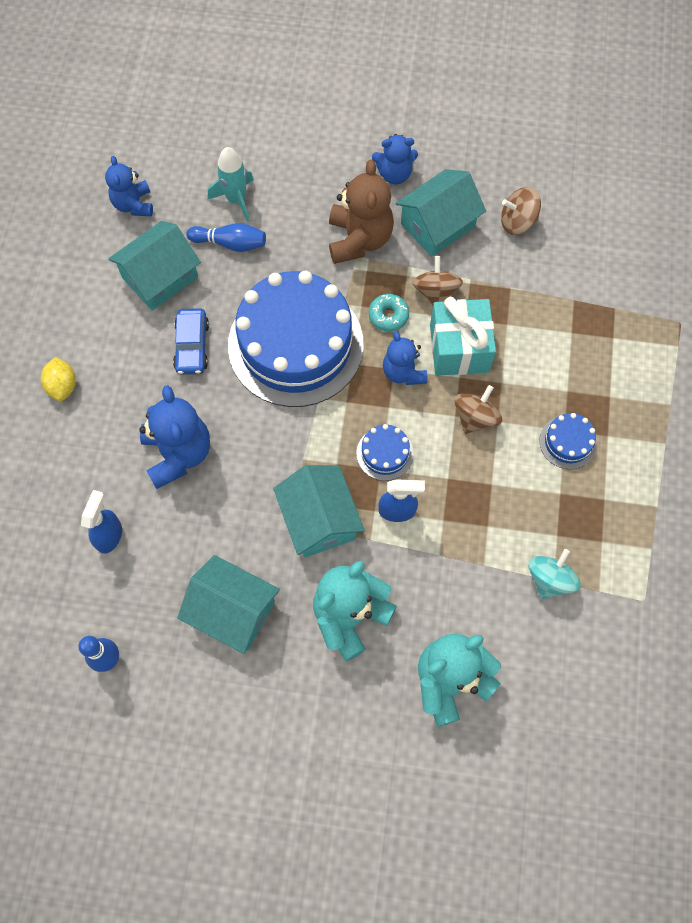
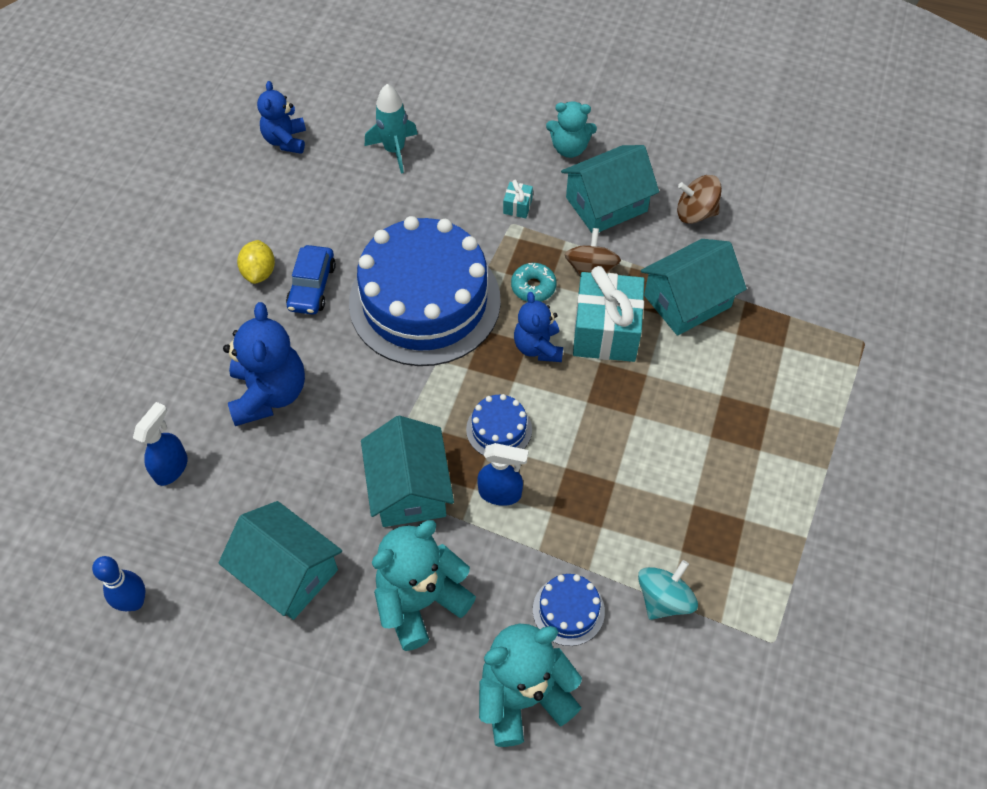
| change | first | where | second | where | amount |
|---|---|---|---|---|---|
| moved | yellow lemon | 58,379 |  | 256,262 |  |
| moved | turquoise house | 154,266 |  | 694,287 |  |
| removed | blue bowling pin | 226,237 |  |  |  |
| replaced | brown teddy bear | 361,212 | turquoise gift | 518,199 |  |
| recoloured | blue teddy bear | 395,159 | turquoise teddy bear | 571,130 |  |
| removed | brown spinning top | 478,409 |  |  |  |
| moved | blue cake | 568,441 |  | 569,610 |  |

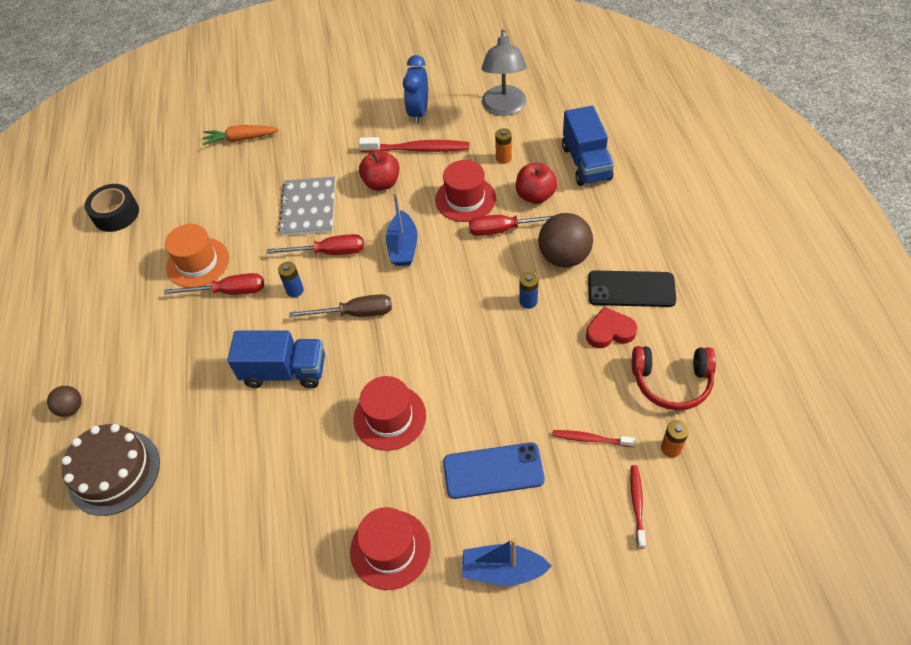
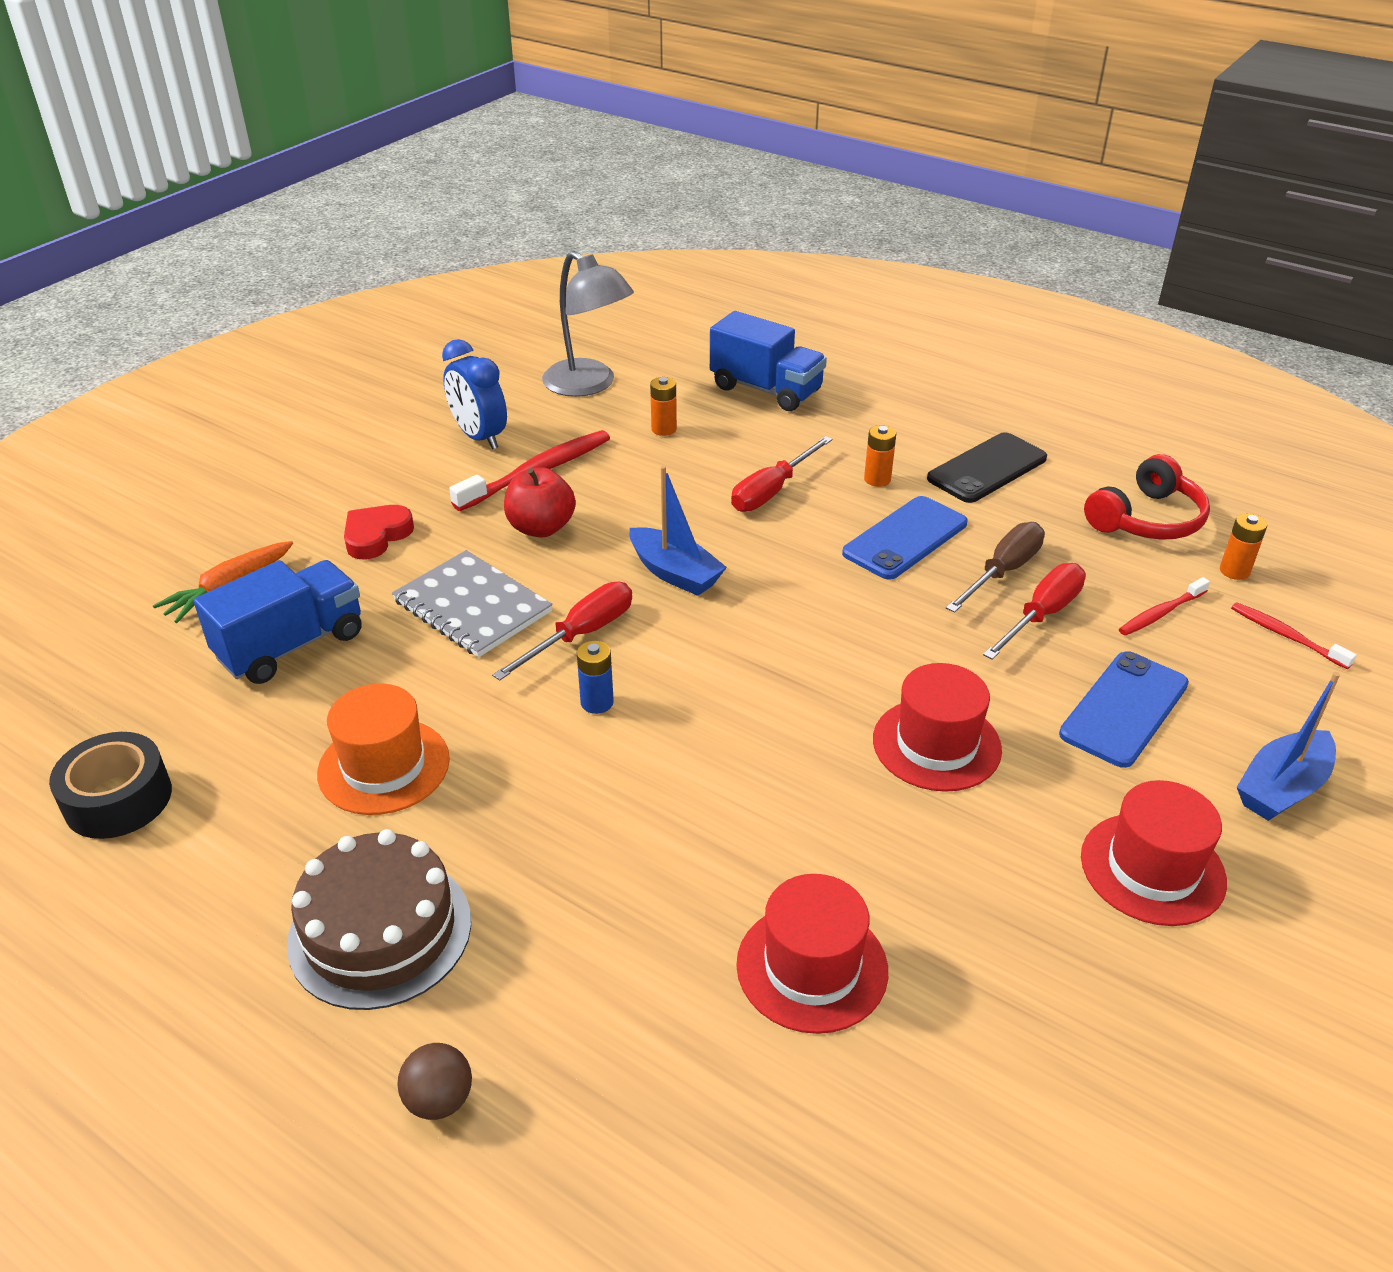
| change | first | where | second | where | amount |
|---|---|---|---|---|---|
| moved | brown cake | 111,470 |  | 379,919 |  |
| moved | red screwdriver | 214,284 |  | 1034,611 |  |
| moved | blue truck | 276,359 |  | 277,622 |  |
| moved | brown screwdriver | 340,306 |  | 995,567 |  |
| moved | red hat | 465,191 |  | 812,954 |  |
| removed | red apple | 537,183 |  |  |  |
| replaced | blue battery | 528,290 | blue phone | 904,538 |  |
| replaced | brown ball | 565,240 | orange battery | 880,456 |  |
| moved | red heart | 611,327 |  | 379,532 |  |

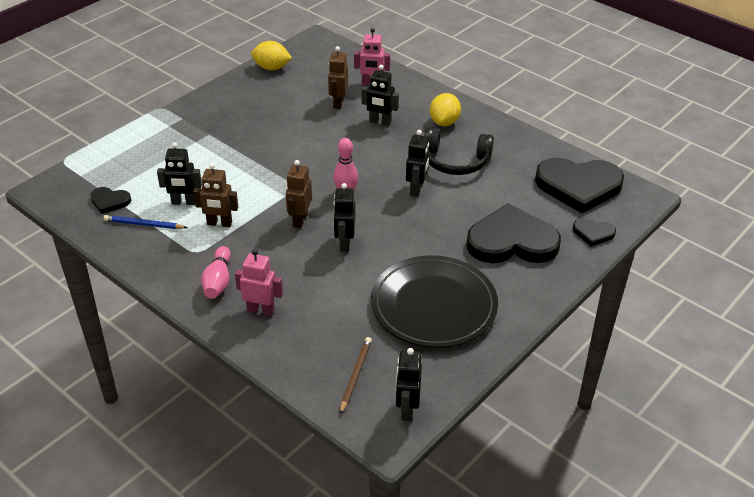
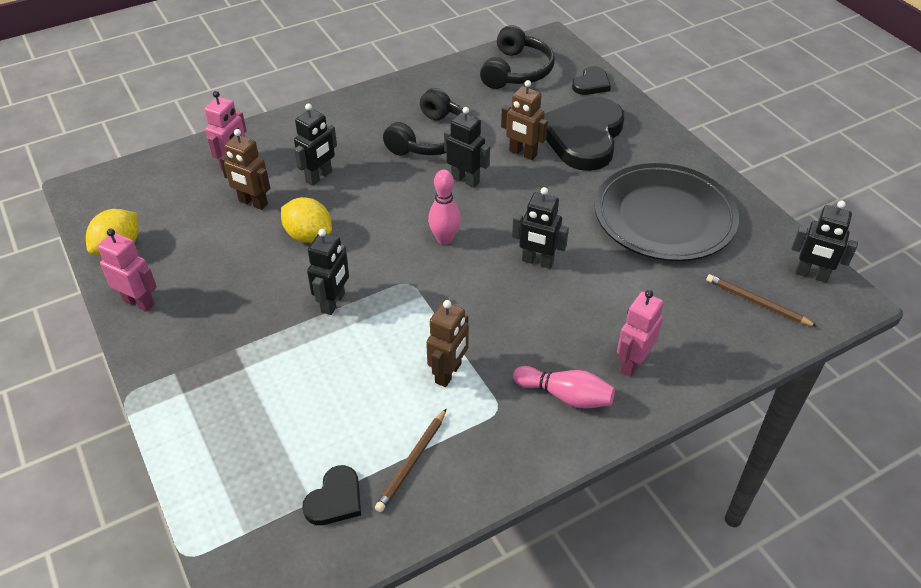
| change | first | where | second | where | amount |
|---|---|---|---|---|---|
| recoloured | blue pencil | 146,222 | brown pencil | 411,460 |  |
| moved | black robot | 179,173 |  | 328,272 |  |
| moved | brown robot | 299,194 |  | 524,120 |  |
| moved | yellow lemon | 445,109 |  | 306,220 |  |
| replaced | black heart | 579,185 | black headphones | 517,57 |  |
| added |  |  | pink robot | 127,270 |  |

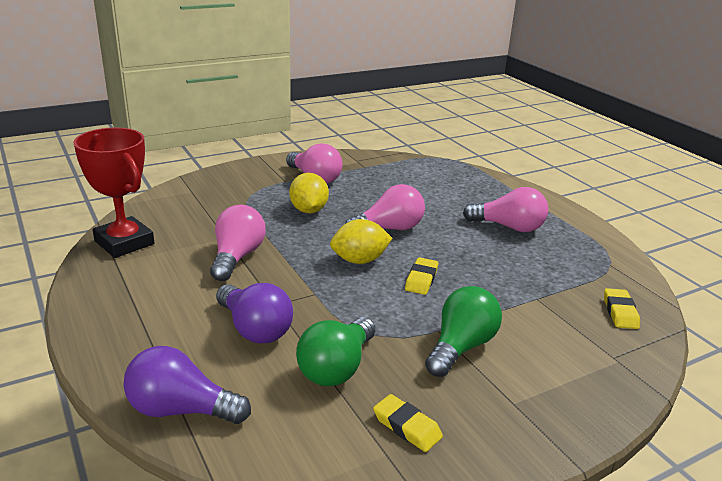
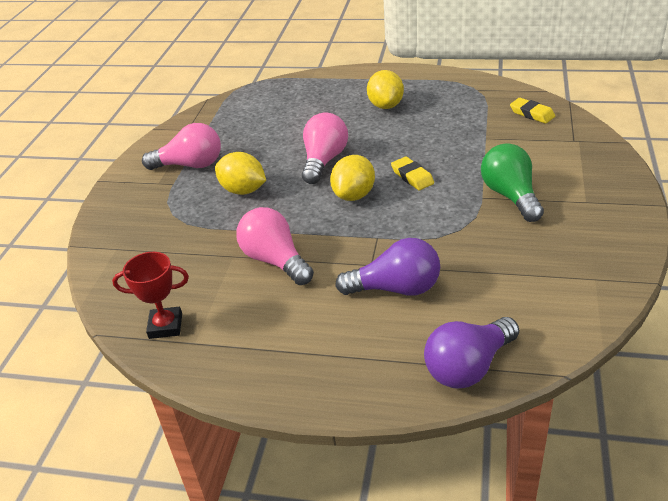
| change | first | where | second | where | amount |
|---|---|---|---|---|---|
| resized | red trophy | 113,193 |  | 150,295 | x0.61 |
| removed | green light bulb | 335,351 |  |  |  |
| removed | yellow eraser | 408,423 |  |  |  |
| replaced | pink light bulb | 505,209 | yellow lemon | 385,89 |  |

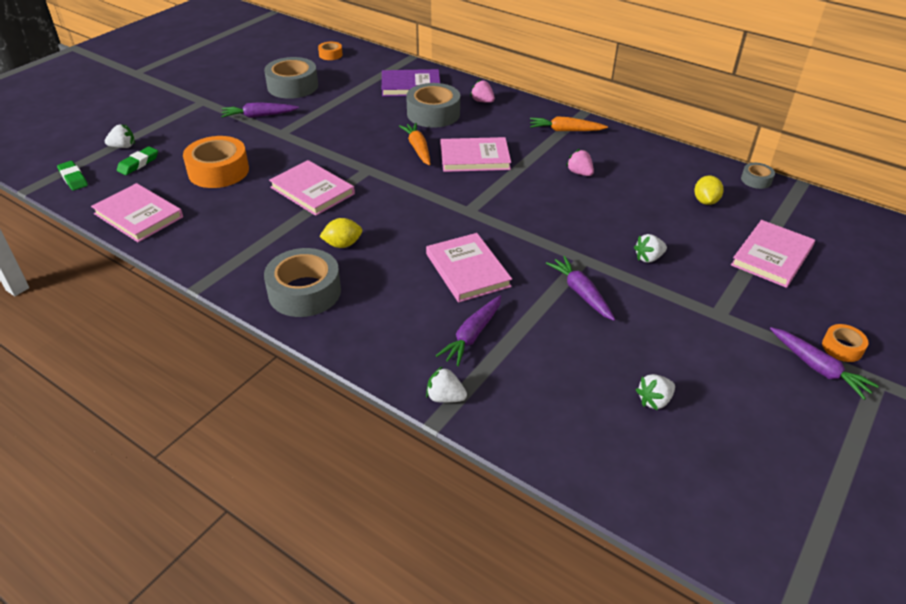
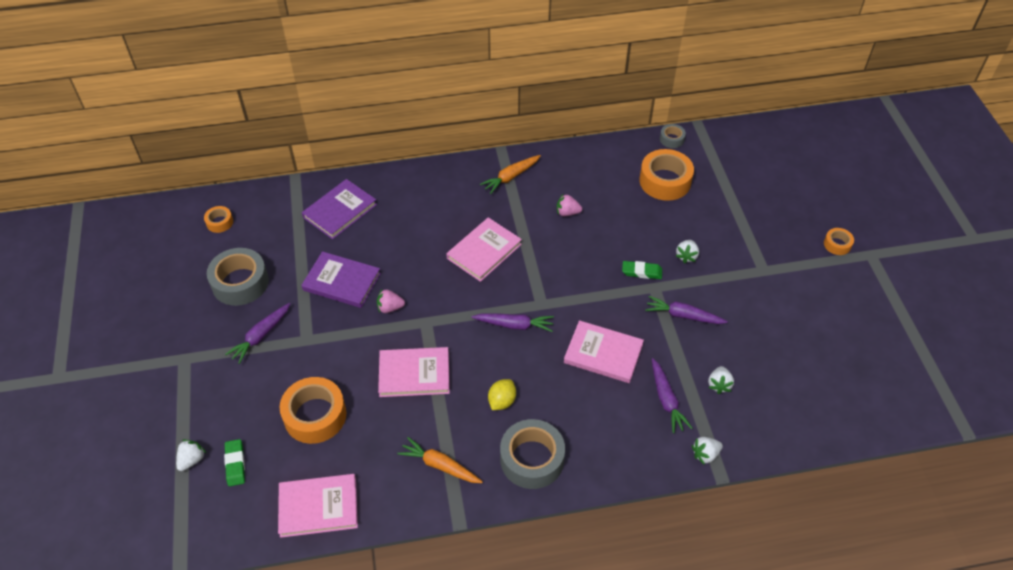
| change | first | where | second | where | amount |
|---|---|---|---|---|---|
| moved | green eraser | 72,176 |  | 642,270 |  |
| moved | orange carrot | 415,144 |  | 440,460 |  |
| removed | grey tape | 433,105 |  |  |  |
| moved | pink strawberry | 482,91 |  | 391,301 |  |
| moved | white strawberry | 655,392 |  | 721,380 |  |
| replaced | yellow lemon | 708,190 | orange tape | 666,175 |  |
| removed | pink book | 773,254 |  |  |  |
| moved | purple carrot | 824,363 |  | 513,322 |  |
| added |  |  | purple book | 341,279 |  |

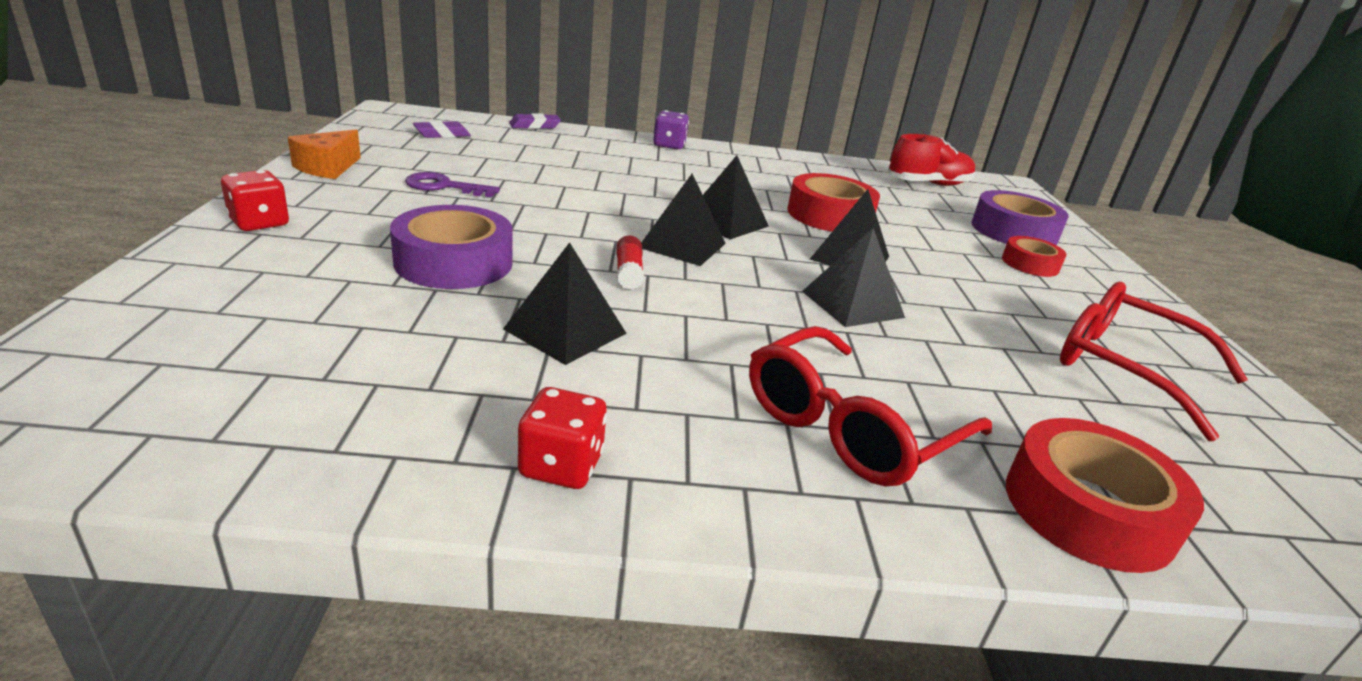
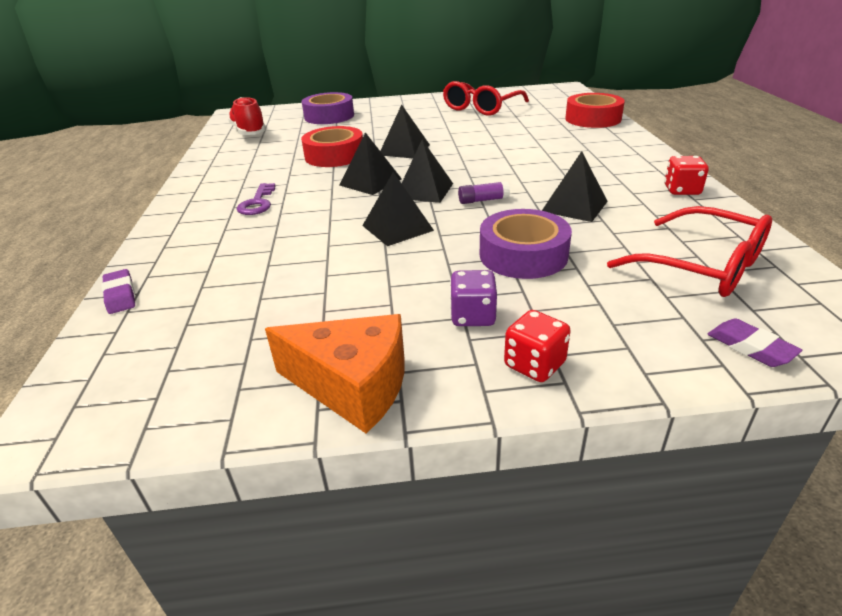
| change | first | where | second | where | amount |
|---|---|---|---|---|---|
| resized | orange cheese | 324,154 |  | 335,374 | x1.54 |
| moved | purple key | 452,184 |  | 256,199 |  |
| moved | purple eraser | 442,129 |  | 755,342 |  |
| recoloured | red glue stick | 630,262 | purple glue stick | 484,192 |  |
| moved | purple dice | 671,129 |  | 473,298 |  |
| moved | red glasses | 870,406 |  | 689,251 |  |
| moved | black pyramid | 853,277 |  | 398,209 |  |
| removed | red tape | 1034,256 |  |  |  |

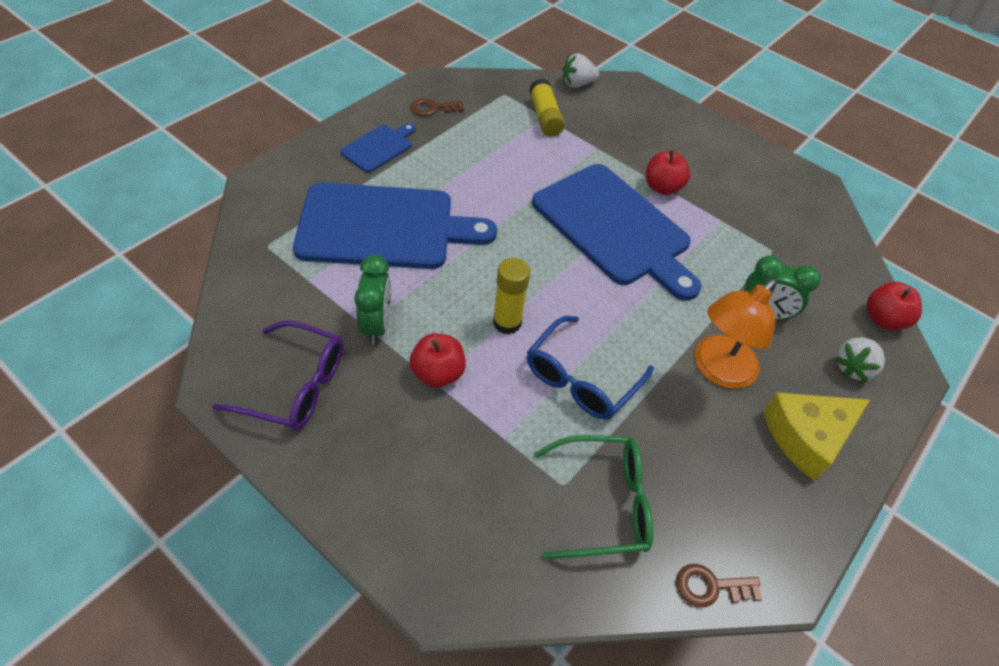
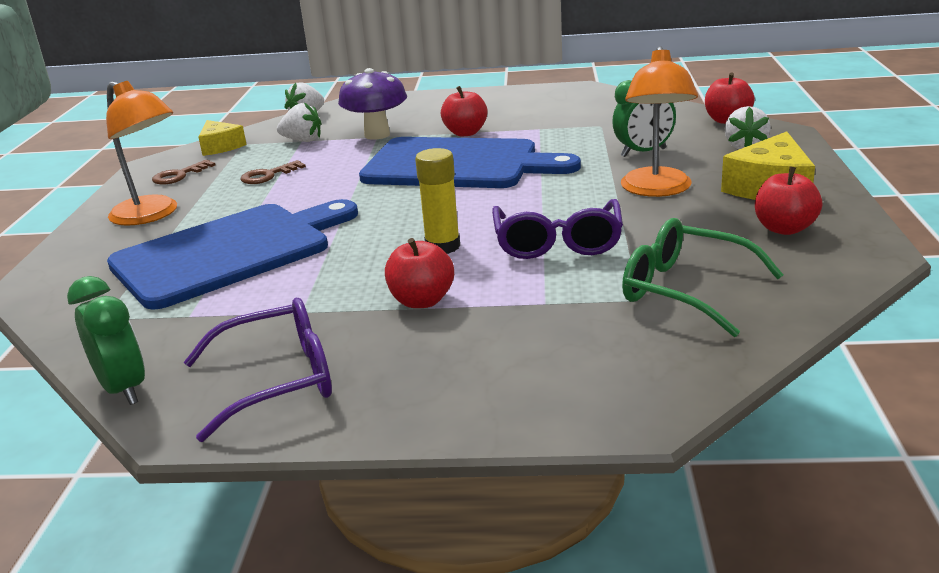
| change | first | where | second | where | amount |
|---|---|---|---|---|---|
| replaced | blue cutting board | 378,148 | orange lamp | 141,153 |  |
| moved | green clock | 372,300 |  | 106,340 |  |
| recoloured | blue glasses | 590,368 | purple glasses | 557,229 |  |
| replaced | yellow glue stick | 547,108 | white strawberry | 299,122 |  |
| turned | green glasses | 593,497 |  | 702,277 | 105 degrees counterclockwise |
| moved | brown key | 719,585 |  | 273,172 |  |
| added |  |  | yellow cheese | 222,138 |  |
| added |  |  | purple mushroom | 372,104 |  |
| added |  |  | red apple | 789,200 |  |

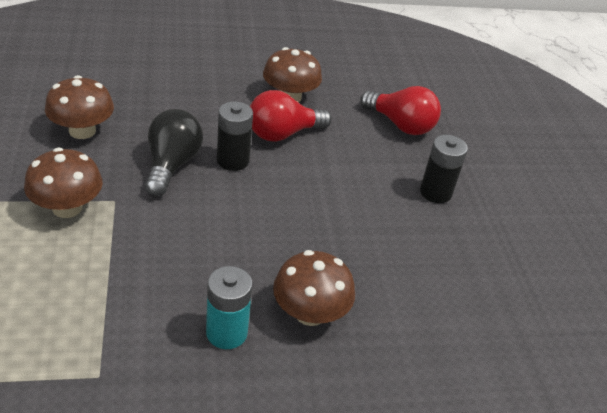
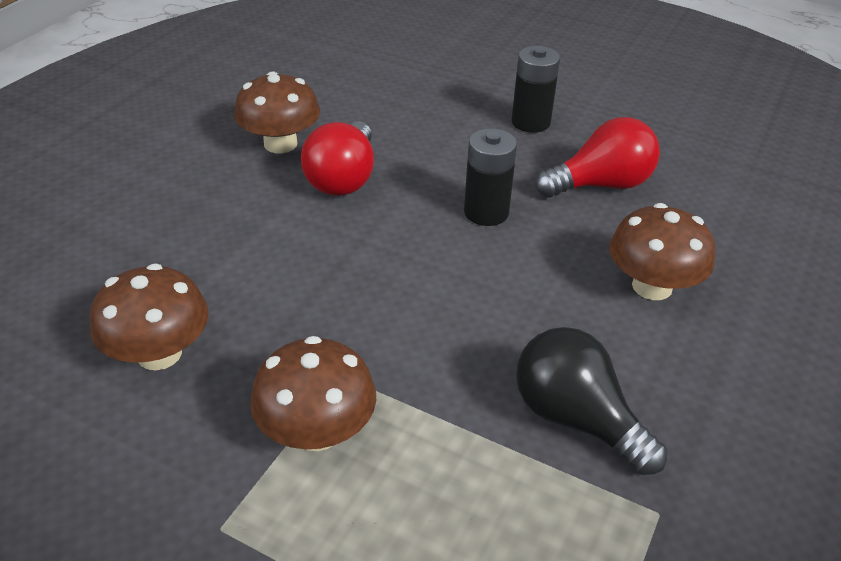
| change | first | where | second | where | amount |
|---|---|---|---|---|---|
| moved | black light bulb | 174,152 |  | 591,401 |  |
| removed | turquoise battery | 229,307 |  |  |  |
| moved | black battery | 235,136 |  | 490,177 |  |
| moved | red light bulb | 400,110 |  | 597,157 |  |

